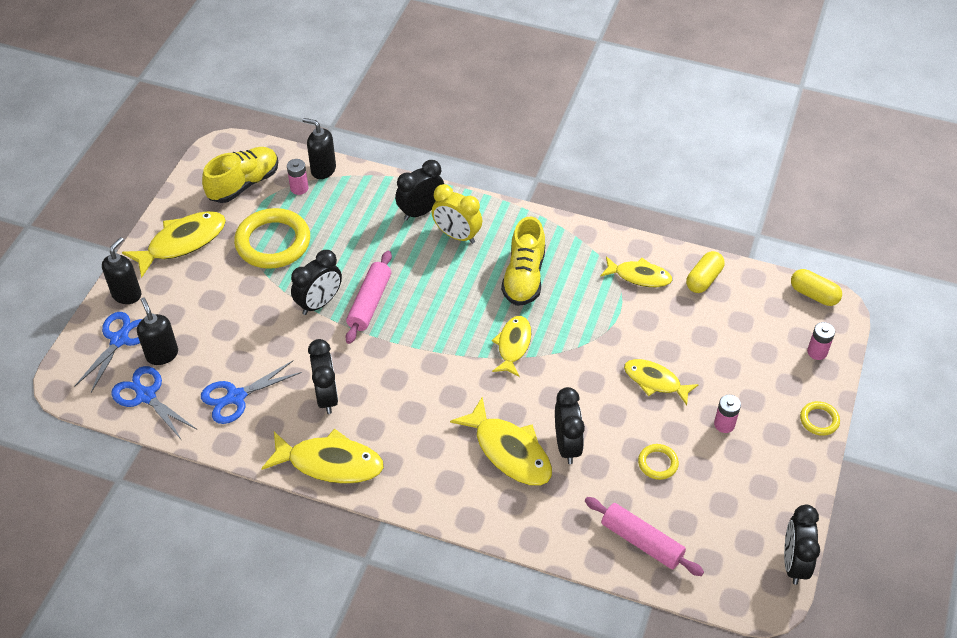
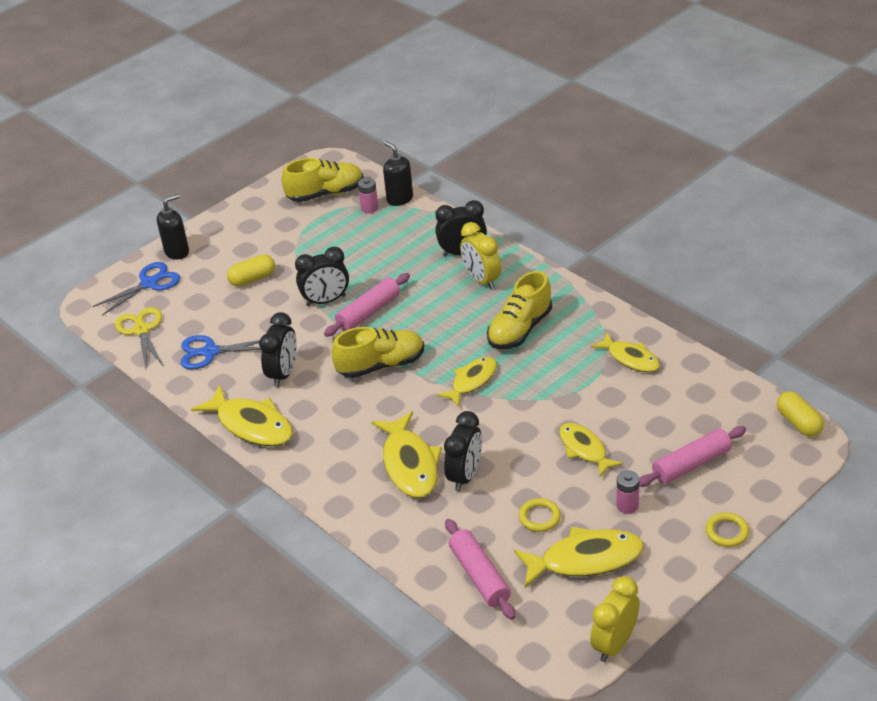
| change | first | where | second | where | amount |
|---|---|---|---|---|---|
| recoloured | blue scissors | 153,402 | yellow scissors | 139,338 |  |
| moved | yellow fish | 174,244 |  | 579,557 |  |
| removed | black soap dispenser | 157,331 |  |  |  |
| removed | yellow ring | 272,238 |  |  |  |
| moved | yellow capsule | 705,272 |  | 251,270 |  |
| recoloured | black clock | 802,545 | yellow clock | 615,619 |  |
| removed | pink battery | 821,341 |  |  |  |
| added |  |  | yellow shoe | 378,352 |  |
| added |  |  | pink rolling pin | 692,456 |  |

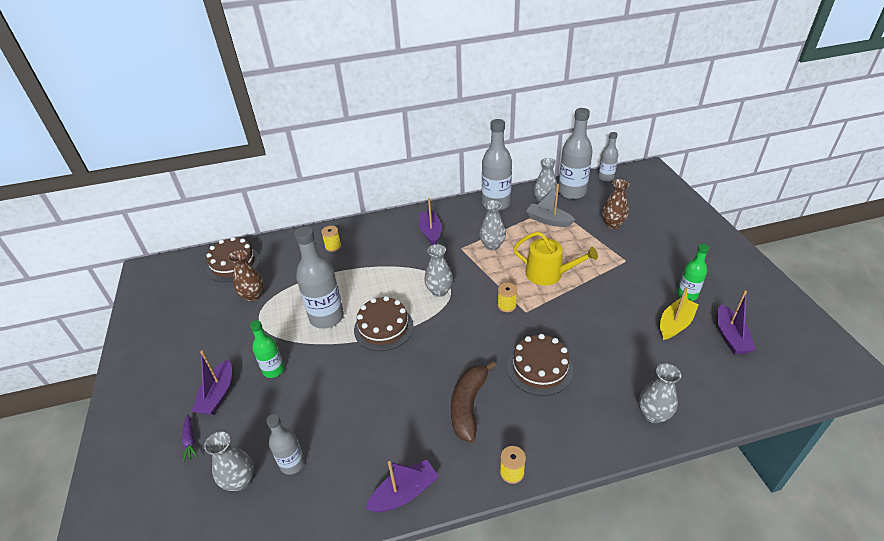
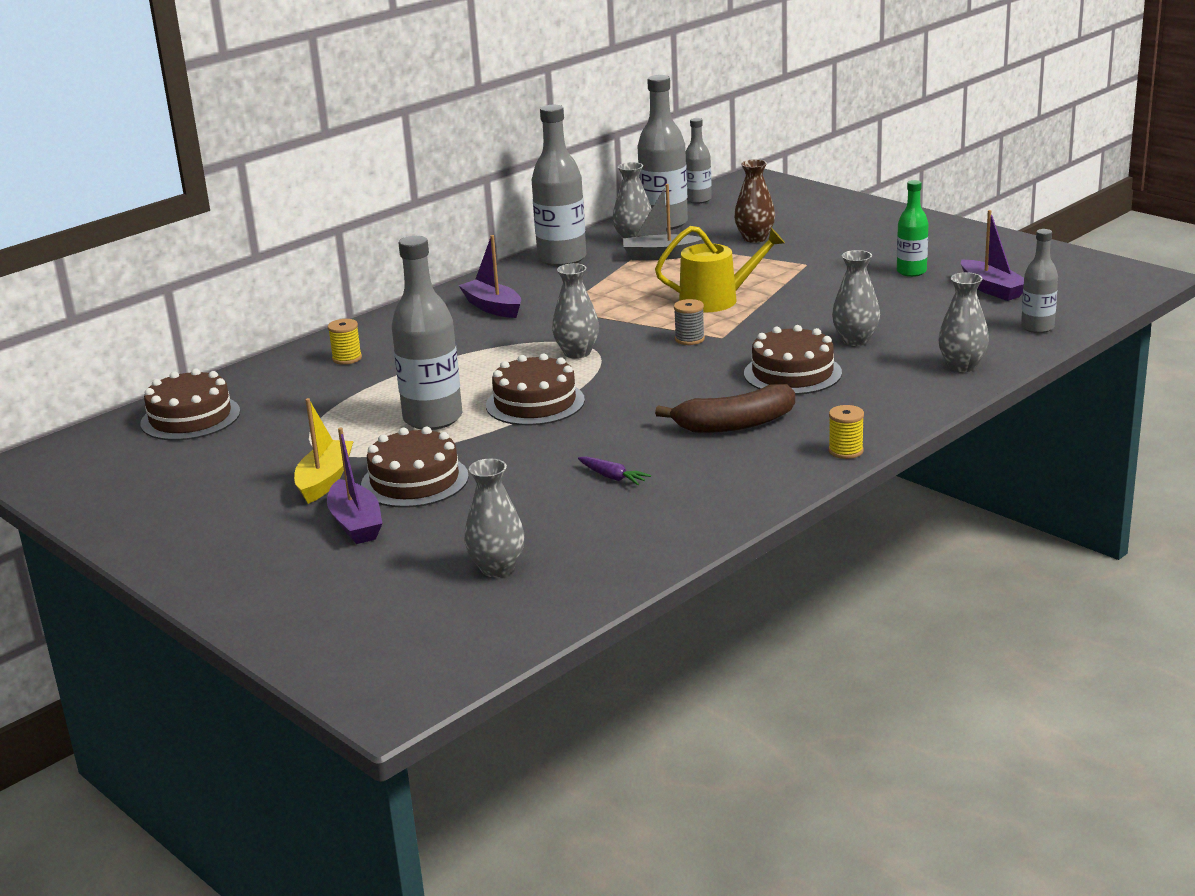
| change | first | where | second | where | amount |
|---|---|---|---|---|---|
| moved | purple carrot | 190,439 |  | 614,470 |  |
| removed | brown vase | 245,276 |  |  |  |
| replaced | green bottle | 267,349 | brown cake | 415,467 |  |
| moved | grey bottle | 285,444 |  | 1039,281 |  |
| removed | purple boat | 402,486 |  |  |  |
| turned | brown banana | 473,401 |  | 725,408 | 90 degrees counterclockwise |
| moved | grey vase | 492,225 |  | 856,298 |  |
| recoloured | yellow spool | 507,297 | grey spool | 689,322 |  |
| moved | yellow boat | 679,313 |  | 324,451 |  |

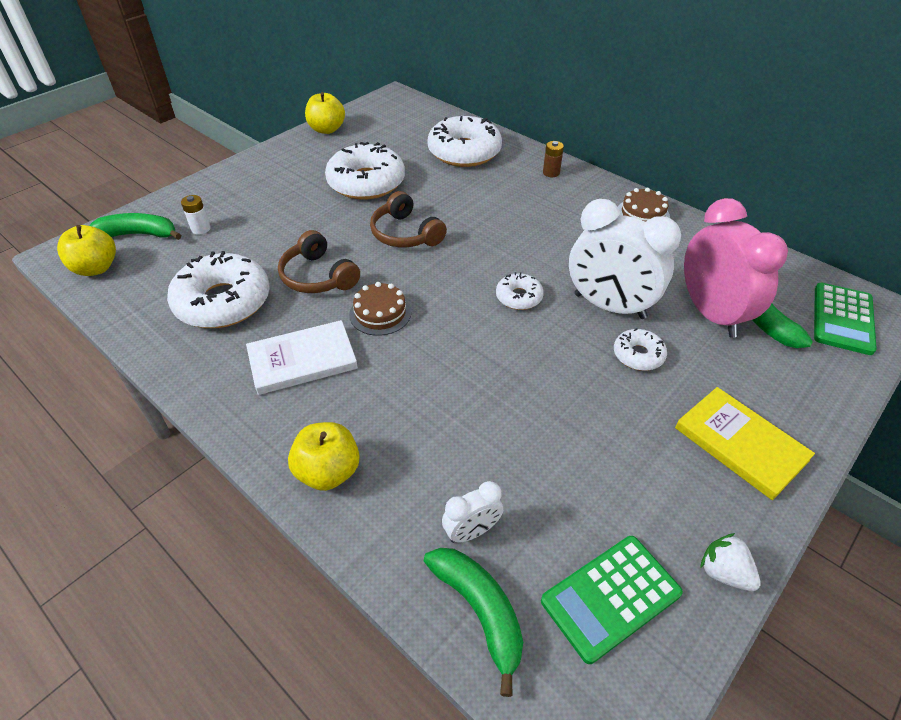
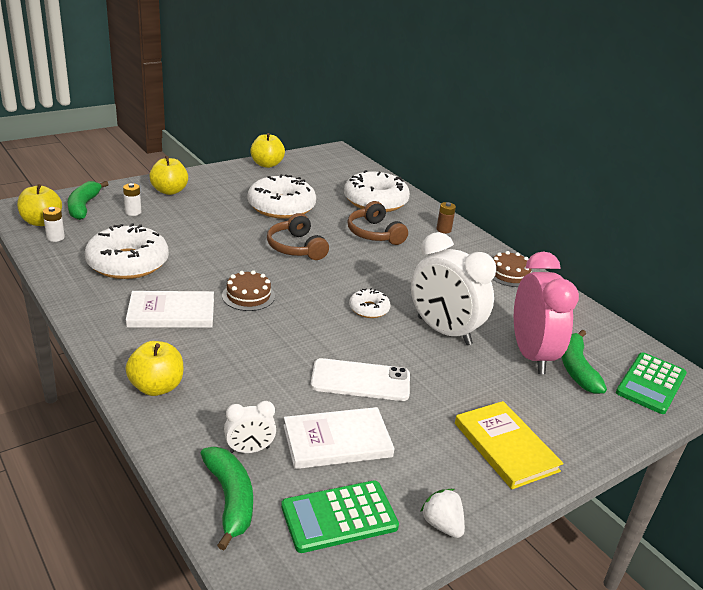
| change | first | where | second | where | amount |
|---|---|---|---|---|---|
| turned | green banana | 135,226 |  | 88,200 | 105 degrees counterclockwise |
| moved | brown headphones | 319,261 |  | 378,223 |  |
| removed | white donut | 640,349 |  |  |  |
| added |  |  | white battery | 54,224 |  |
| added |  |  | yellow apple | 168,175 |  |
| added |  |  | white book | 339,438 |  |
| added |  |  | white phone | 360,379 |  |

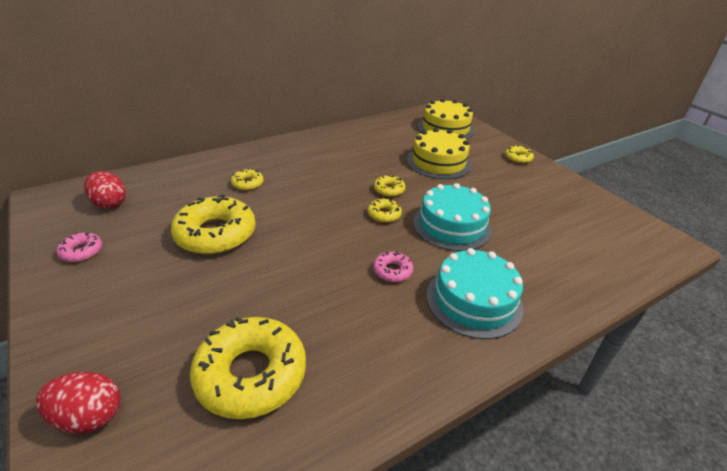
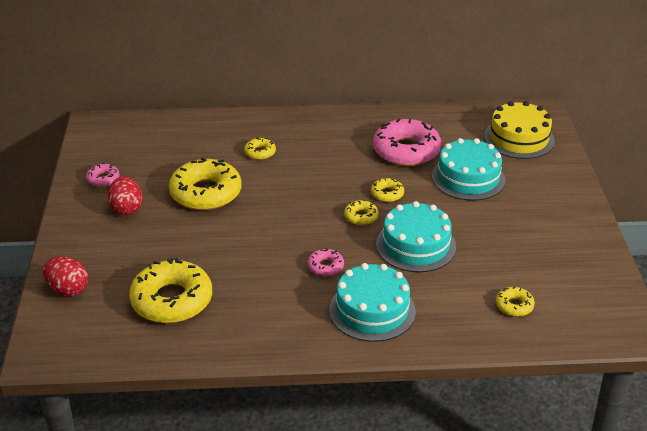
| change | first | where | second | where | amount |
|---|---|---|---|---|---|
| moved | red egg | 105,190 |  | 125,195 |  |
| recoloured | yellow cake | 439,153 | turquoise cake | 469,169 |  |
| moved | yellow donut | 519,154 |  | 515,302 |  |
| added |  |  | pink donut | 407,142 |  |

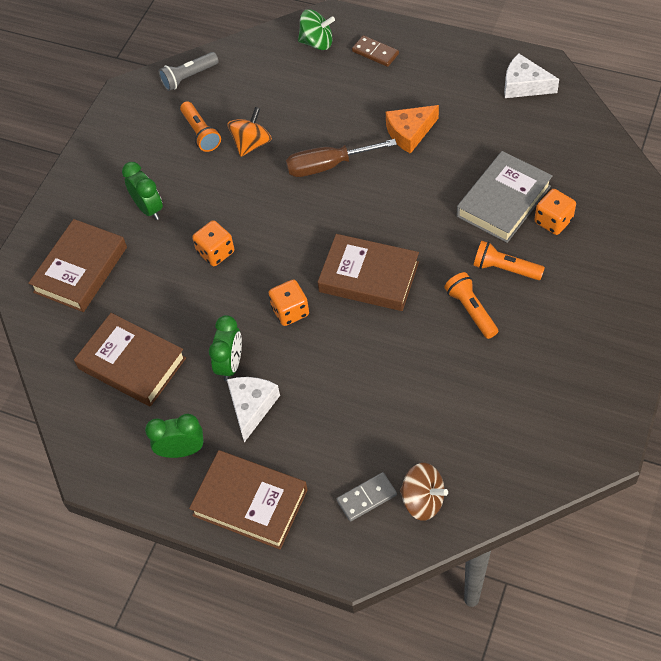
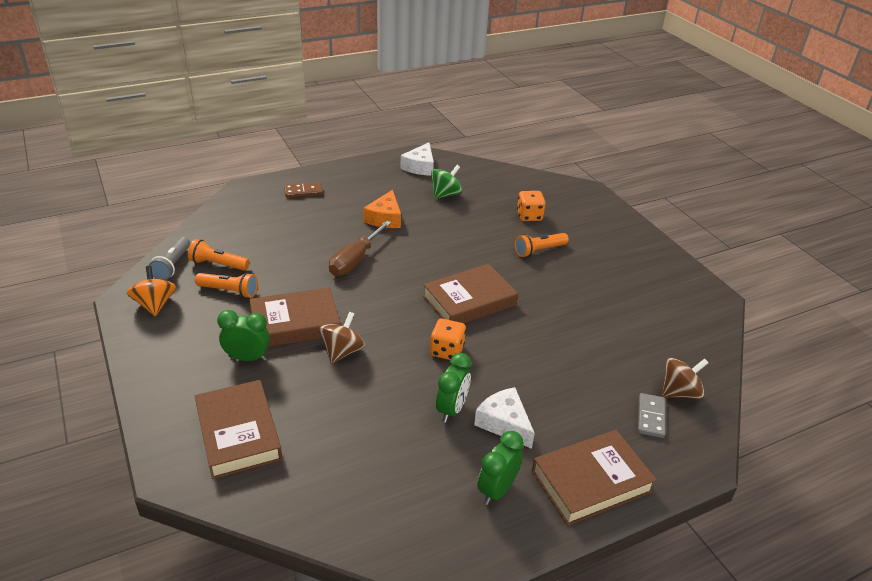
| change | first | where | second | where | amount |
|---|---|---|---|---|---|
| moved | brown book | 130,360 |  | 294,317 |  |
| replaced | orange dice | 213,243 | brown spinning top | 342,338 |  |
| turned | green clock | 225,348 |  | 453,388 | 60 degrees clockwise |
| moved | orange spinning top | 249,132 |  | 151,291 |  |
| moved | green spinning top | 316,29 |  | 446,182 |  |
| moved | orange flashlight | 471,305 |  | 218,255 |  |
| removed | grey book | 505,197 |  |  |  |
| turned | white cheese | 531,75 |  | 417,159 | 45 degrees counterclockwise |

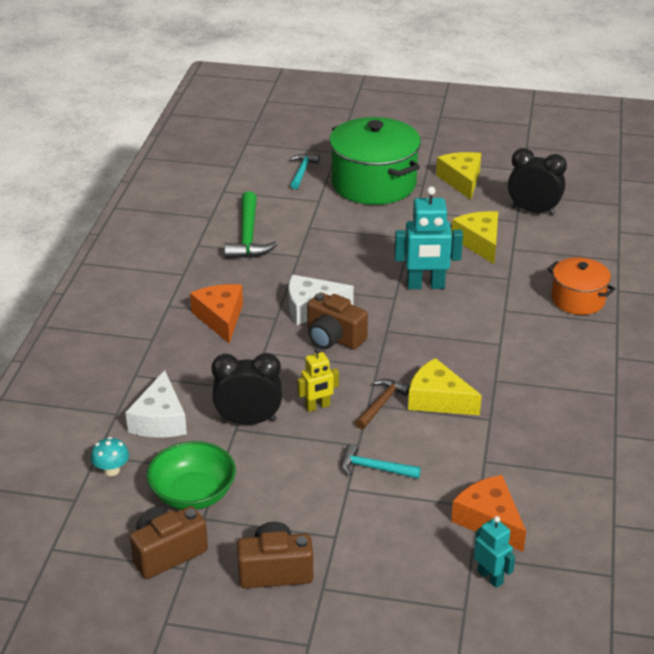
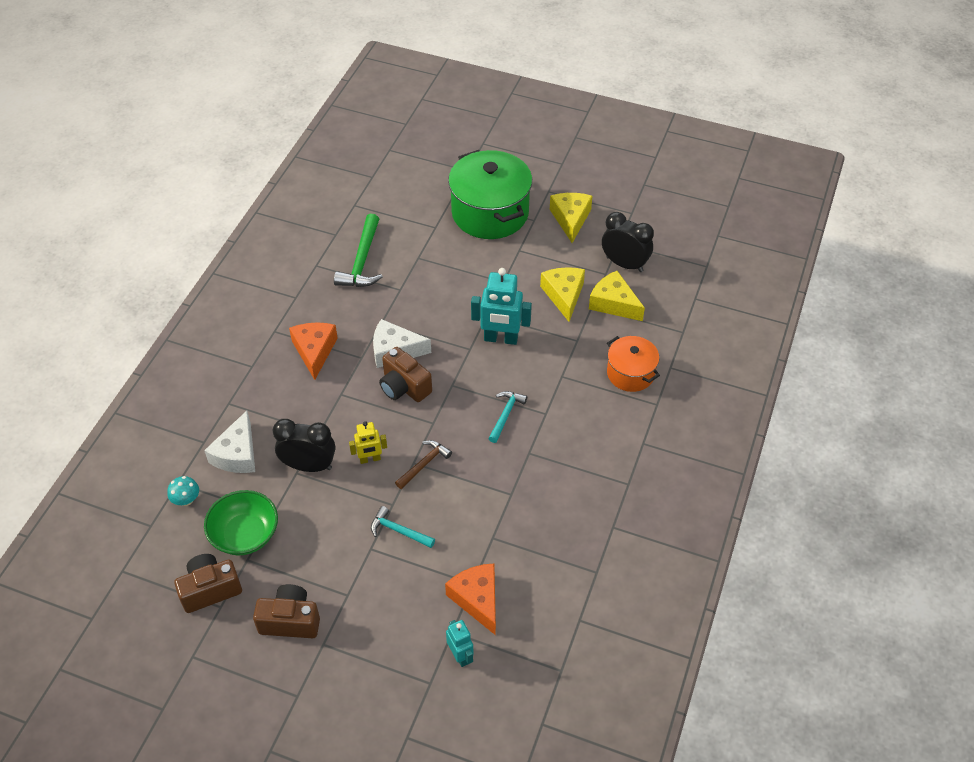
| change | first | where | second | where | amount |
|---|---|---|---|---|---|
| moved | turquoise hammer | 305,171 |  | 507,417 |  |
| moved | yellow cheese | 445,386 |  | 617,296 |  |

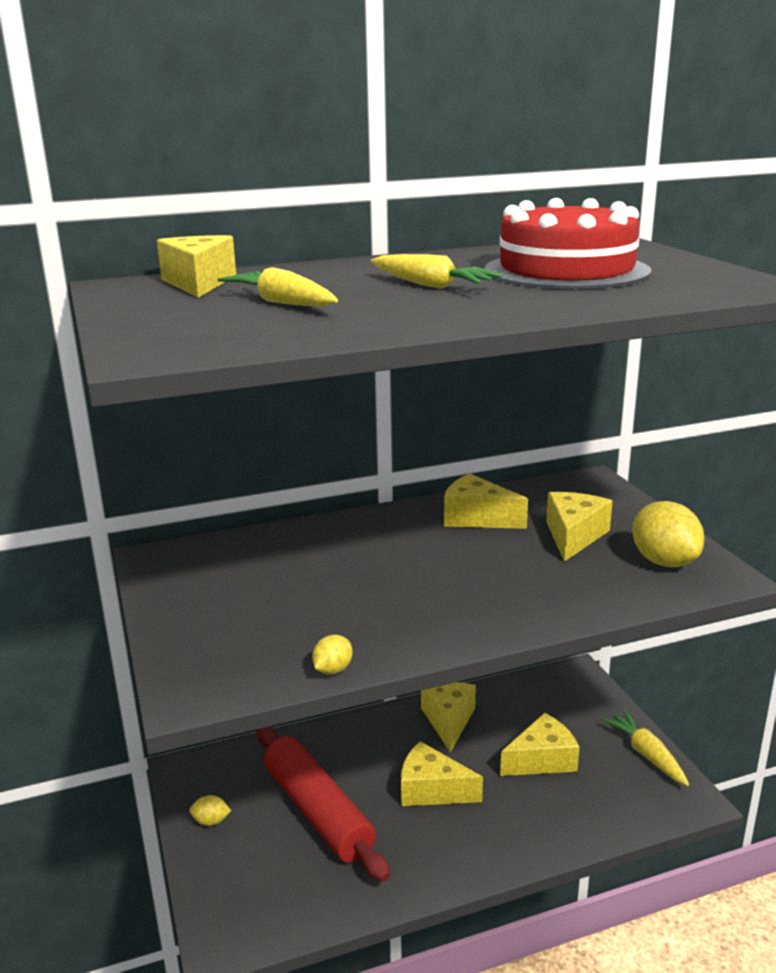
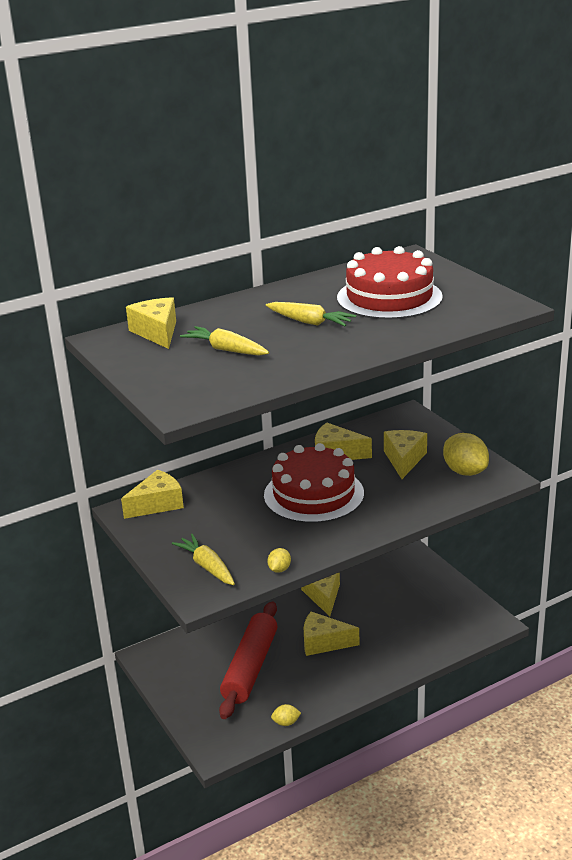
| change | first | where | second | where | amount |
|---|---|---|---|---|---|
| moved | yellow lemon | 210,810 |  | 286,715 |  |
| turned | red rolling pin | 323,804 |  | 248,660 | 60 degrees clockwise |
| moved | yellow cheese | 540,744 |  | 152,494 |  |
| moved | yellow carrot | 645,748 |  | 203,559 |  |
| added |  |  | red cake | 314,483 |  |

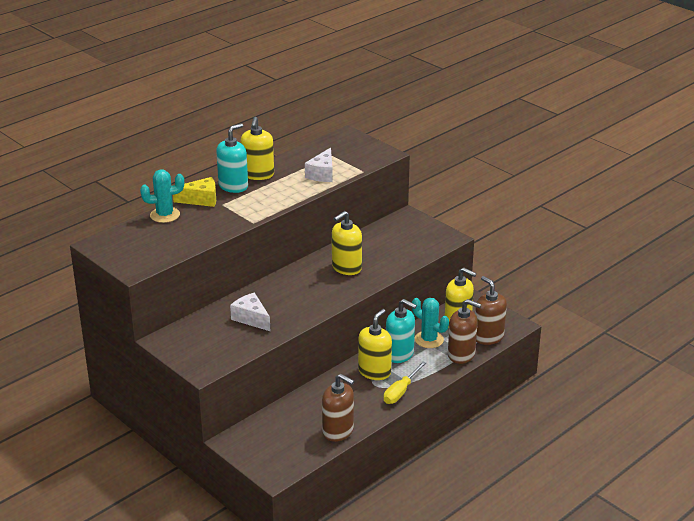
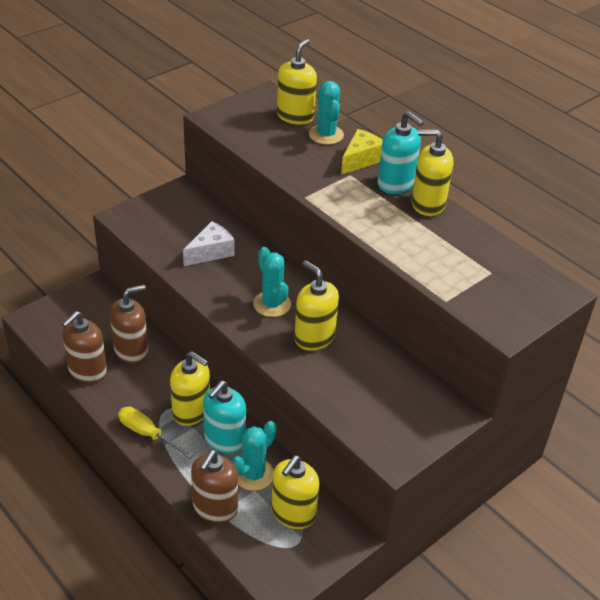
| change | first | where | second | where | amount |
|---|---|---|---|---|---|
| turned | yellow cheese | 194,192 |  | 362,152 | 135 degrees counterclockwise |
| removed | white cheese | 319,164 |  |  |  |
| moved | brown soap dispenser | 491,310 |  | 129,324 |  |
| added |  |  | turquoise cactus | 272,282 |  |
| added |  |  | yellow soap dispenser | 297,82 |  |

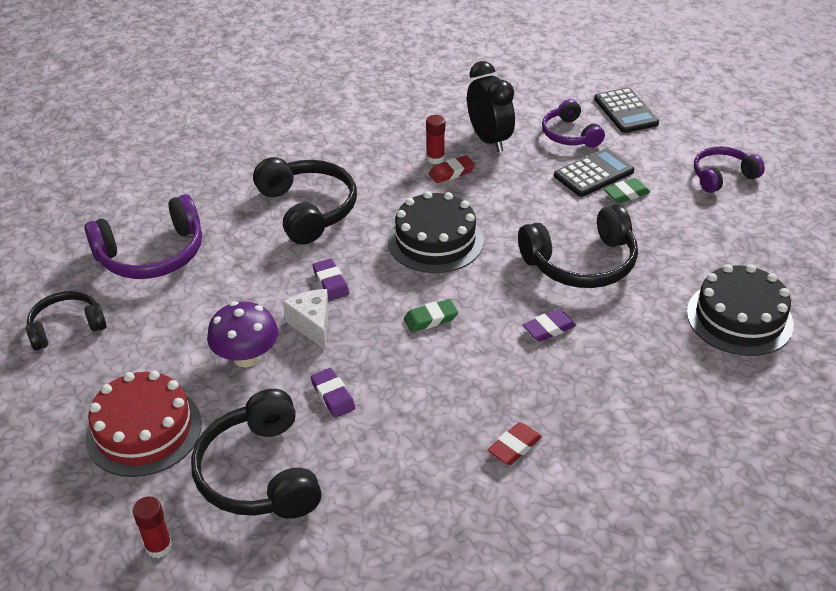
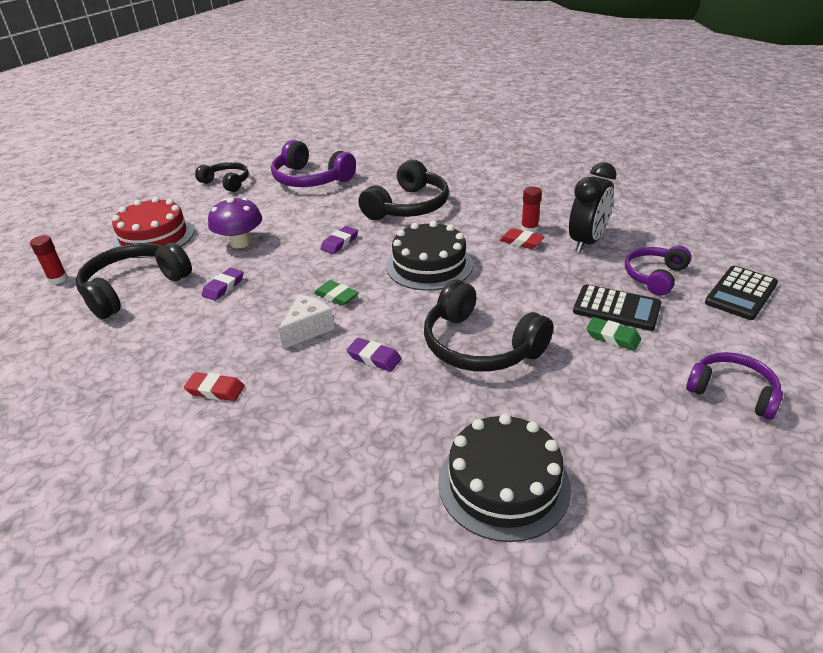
| change | first | where | second | where | amount |
|---|---|---|---|---|---|
| moved | white cheese | 306,319 |  | 307,322 |  |

